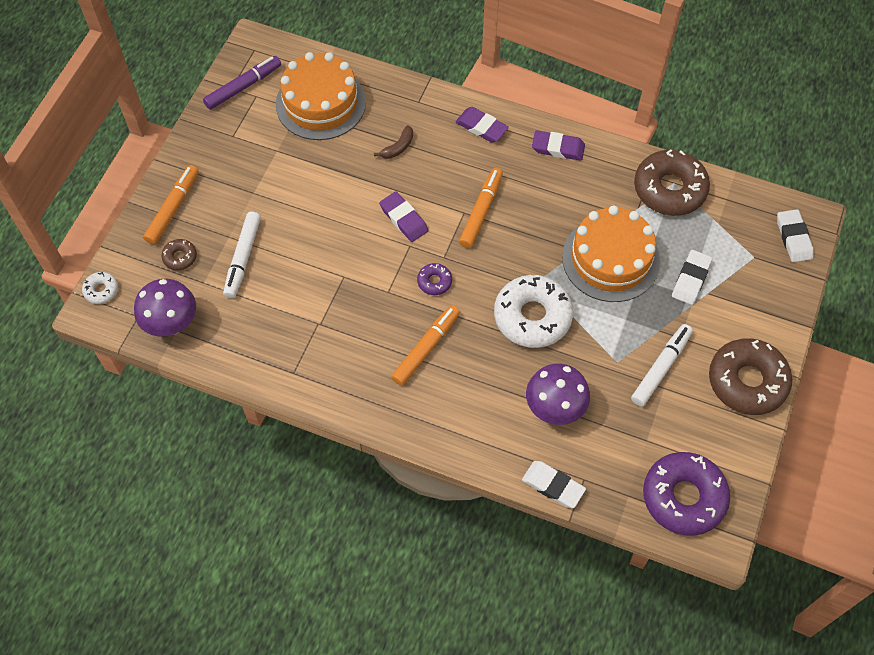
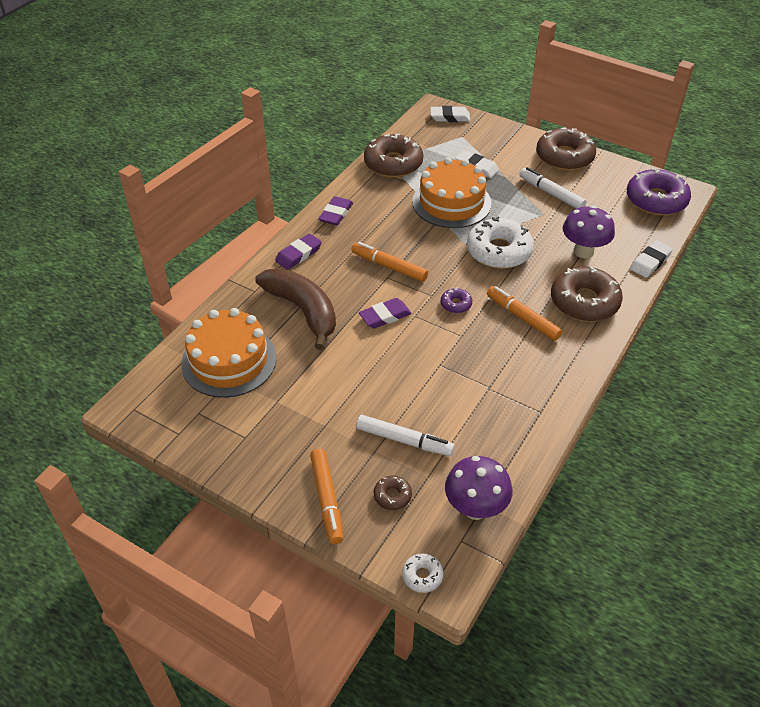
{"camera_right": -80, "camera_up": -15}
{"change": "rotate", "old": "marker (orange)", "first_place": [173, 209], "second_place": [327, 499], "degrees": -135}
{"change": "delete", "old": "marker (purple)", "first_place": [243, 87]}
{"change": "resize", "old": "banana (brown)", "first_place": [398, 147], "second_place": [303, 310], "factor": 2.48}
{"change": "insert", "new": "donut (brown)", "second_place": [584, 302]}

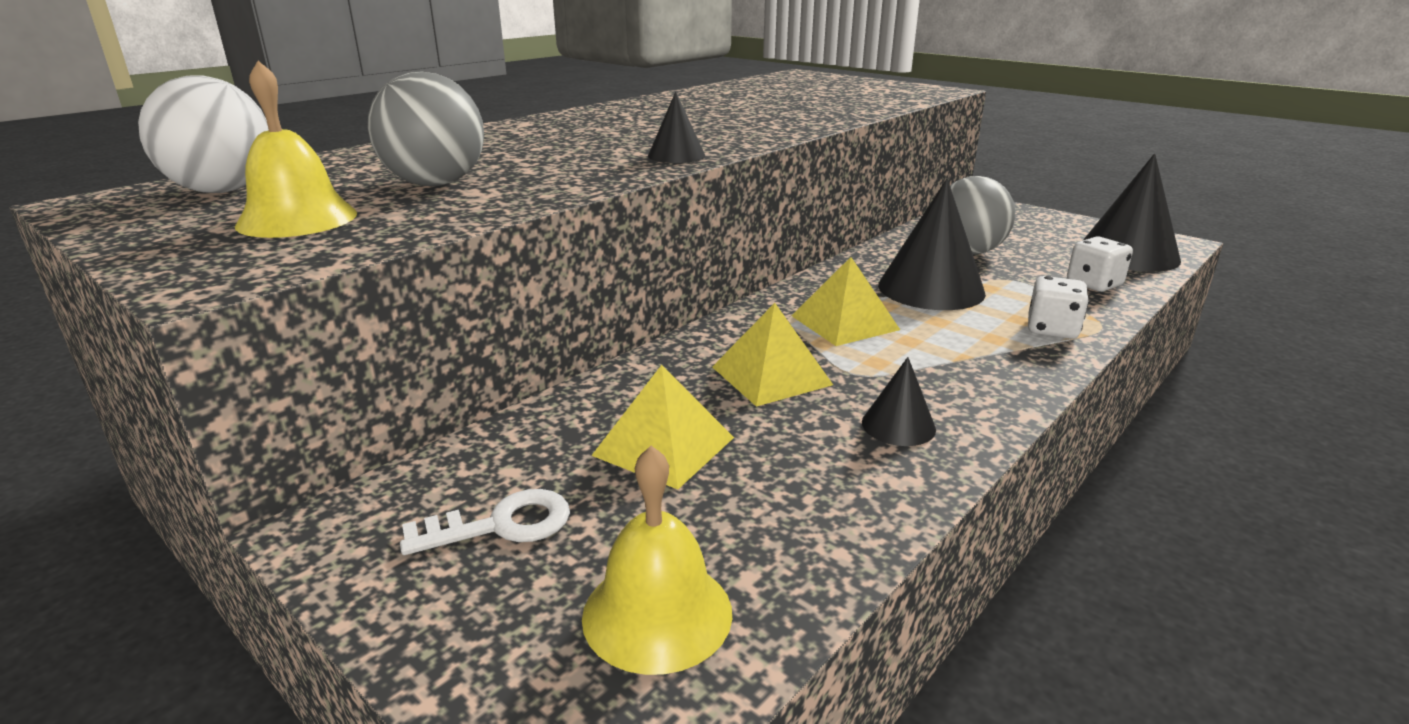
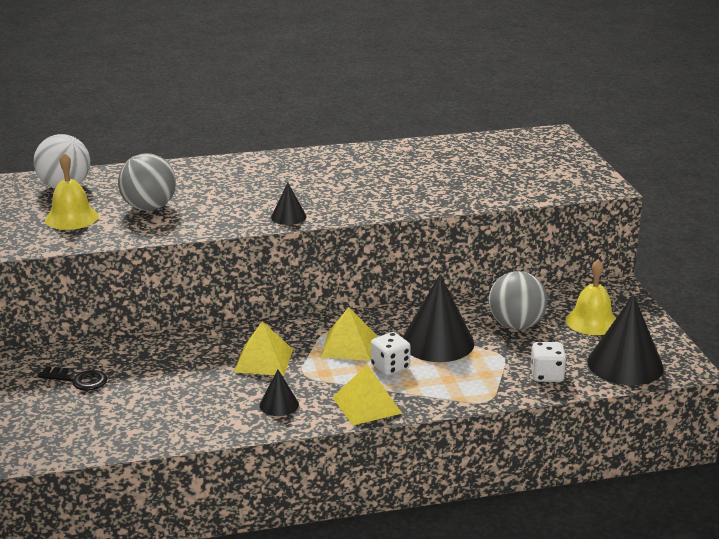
{"camera_right": 35, "camera_up": 0}
{"change": "recolor", "old": "key (white)", "new": "key (black)", "first_place": [501, 525], "second_place": [78, 380]}
{"change": "move", "old": "bell (yellow)", "first_place": [657, 613], "second_place": [592, 321]}
{"change": "move", "old": "pyramid (yellow)", "first_place": [664, 446], "second_place": [367, 405]}
{"change": "move", "old": "dice (white)", "first_place": [1052, 329], "second_place": [390, 367]}

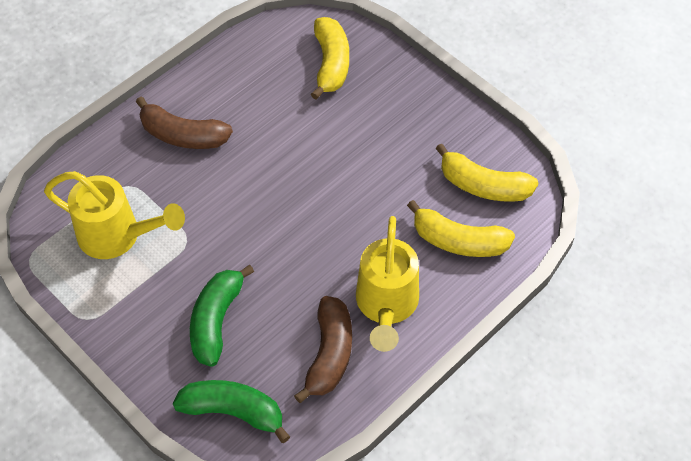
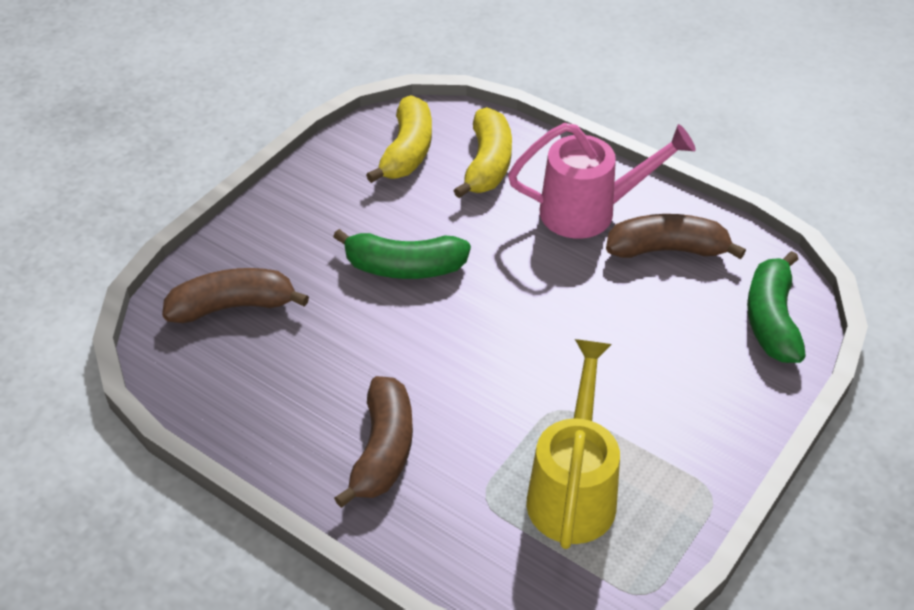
{"camera_right": -100, "camera_up": -10}
{"change": "move", "old": "banana (green)", "first_place": [216, 321], "second_place": [404, 267]}
{"change": "recolor", "old": "banana (yellow)", "new": "banana (brown)", "first_place": [331, 64], "second_place": [232, 306]}
{"change": "recolor", "old": "watering can (yellow)", "new": "watering can (pink)", "first_place": [386, 306], "second_place": [589, 211]}

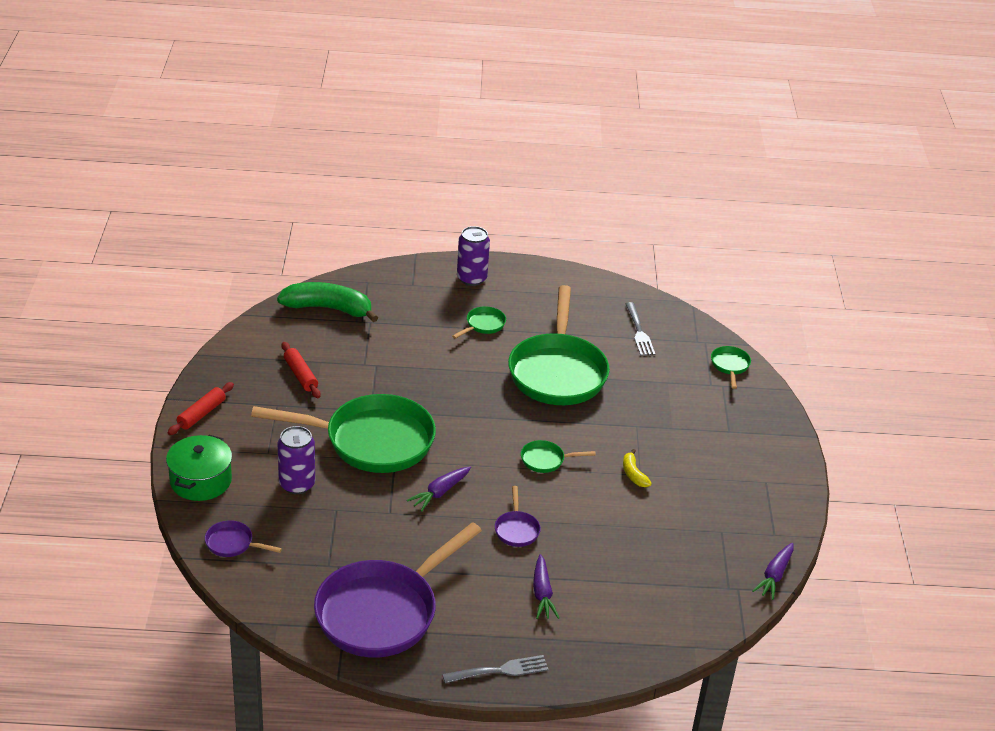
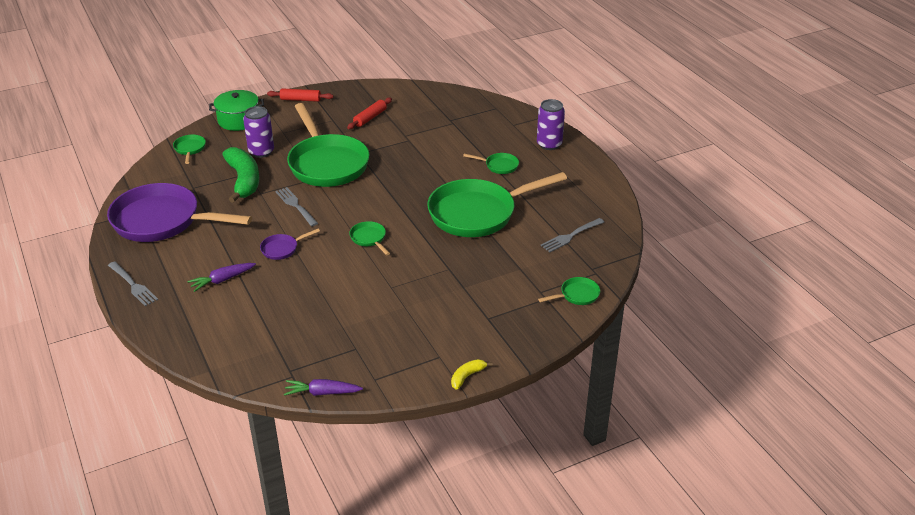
{"camera_right": 65, "camera_up": 0}
{"change": "recolor", "old": "pan (purple)", "new": "pan (green)", "first_place": [232, 543], "second_place": [190, 149]}
{"change": "move", "old": "banana (green)", "first_place": [328, 309], "second_place": [243, 180]}
{"change": "replace", "old": "carrot (purple)", "new": "fork (grey)", "first_place": [439, 493], "second_place": [296, 206]}
{"change": "move", "old": "banana (yellow)", "first_place": [633, 474], "second_place": [467, 376]}

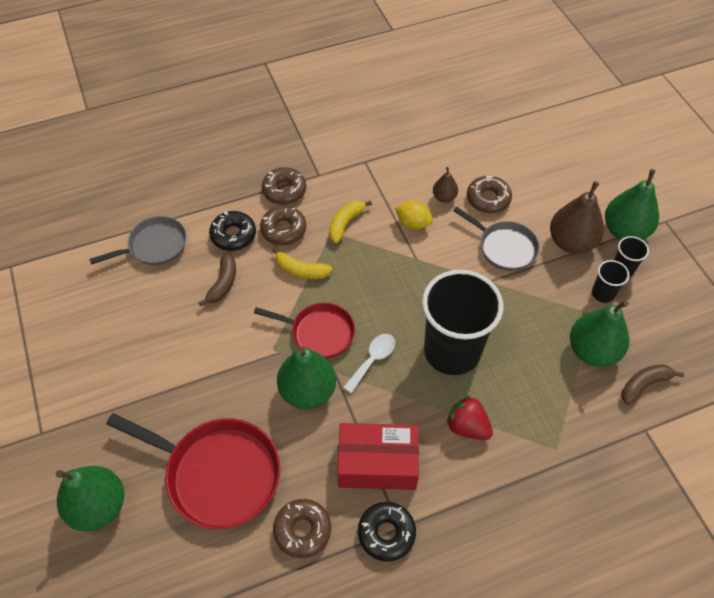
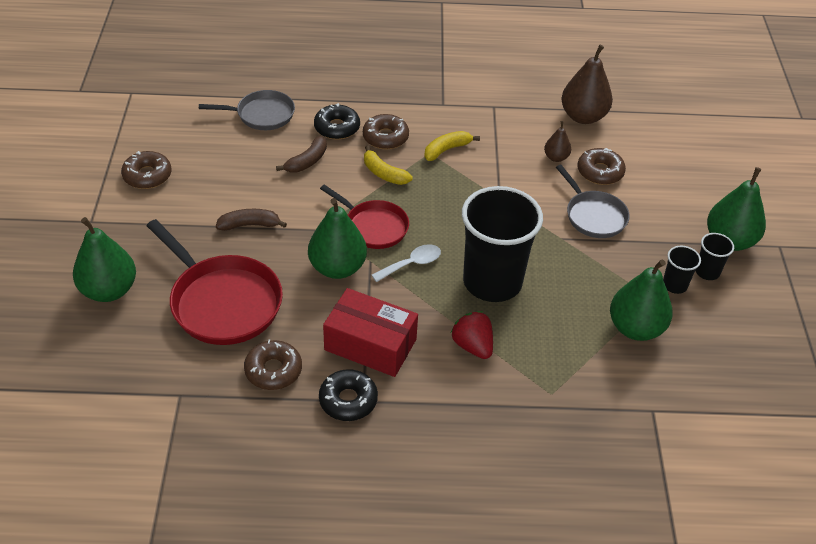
{"camera_right": 20, "camera_up": -10}
{"change": "move", "old": "donut (brown)", "first_place": [284, 190], "second_place": [147, 175]}
{"change": "delete", "old": "lemon (yellow)", "first_place": [413, 223]}
{"change": "move", "old": "pear (brown)", "first_place": [571, 242], "second_place": [583, 116]}
{"change": "move", "old": "banana (brown)", "first_place": [644, 385], "second_place": [250, 225]}

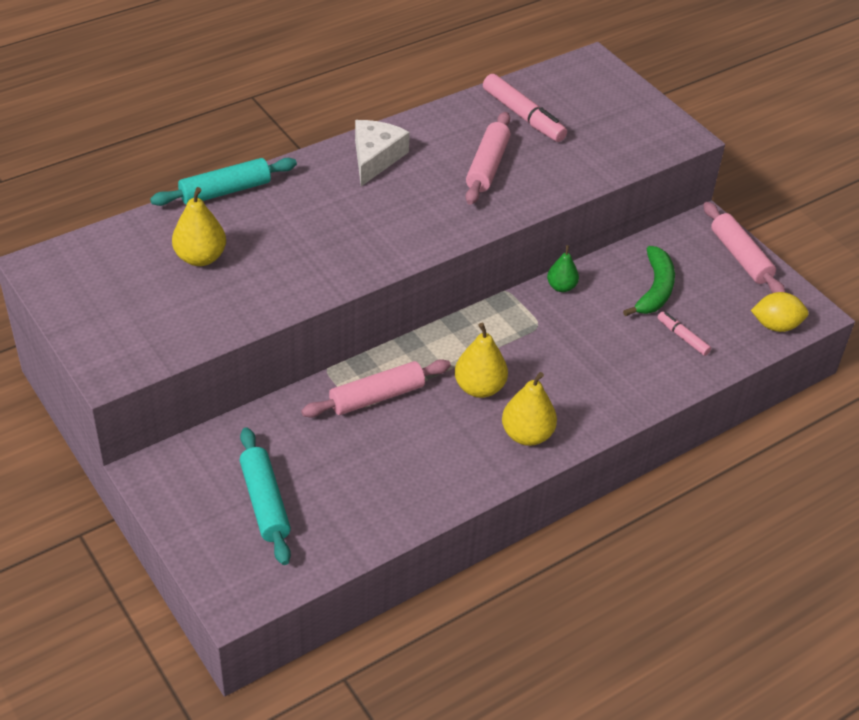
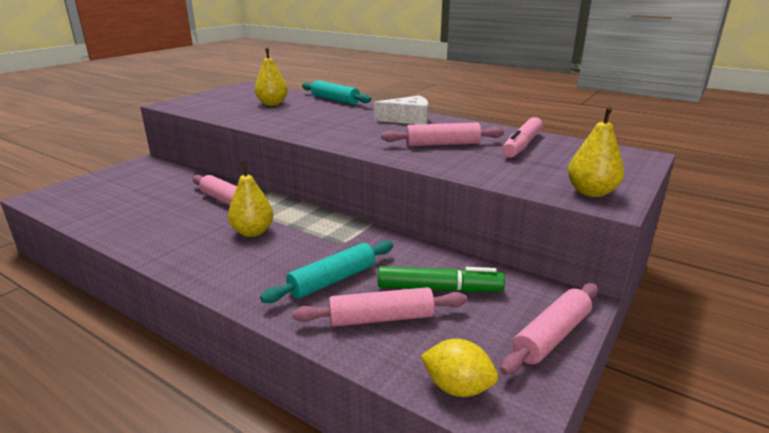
{"camera_right": 70, "camera_up": -20}
{"change": "move", "old": "rolling pin (turquoise)", "first_place": [265, 502], "second_place": [332, 280]}
{"change": "move", "old": "pear (yellow)", "first_place": [527, 435], "second_place": [591, 192]}
{"change": "delete", "old": "pear (green)", "first_place": [561, 287]}
{"change": "replace", "old": "banana (green)", "new": "marker (green)", "first_place": [655, 289], "second_place": [439, 289]}
{"change": "replace", "old": "marker (pink)", "new": "rolling pin (pink)", "first_place": [682, 337], "second_place": [381, 318]}
{"change": "rotate", "old": "lemon (yellow)", "first_place": [775, 325], "second_place": [457, 387], "degrees": -45}

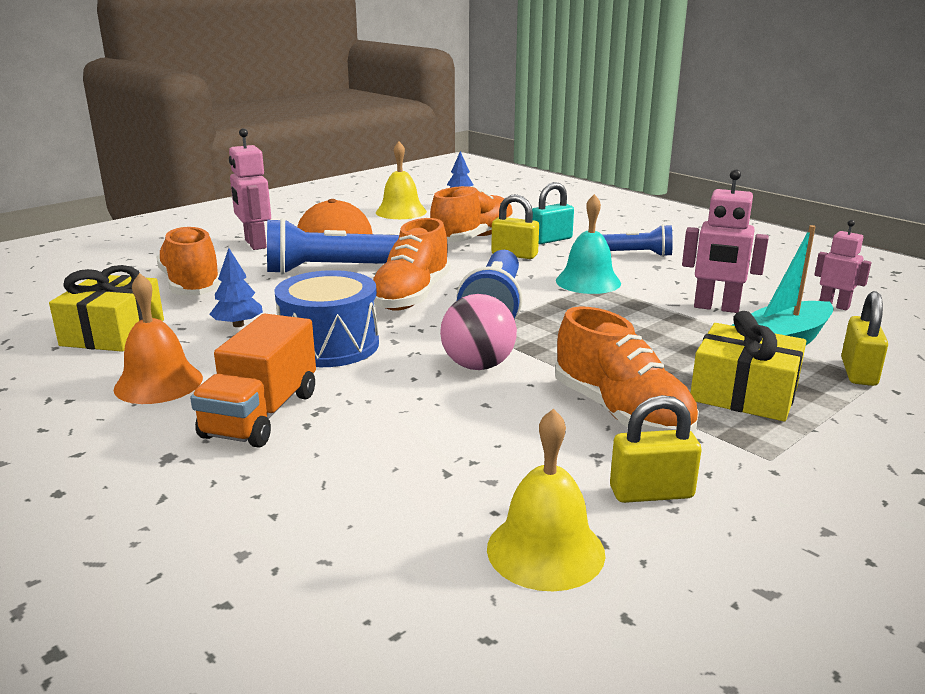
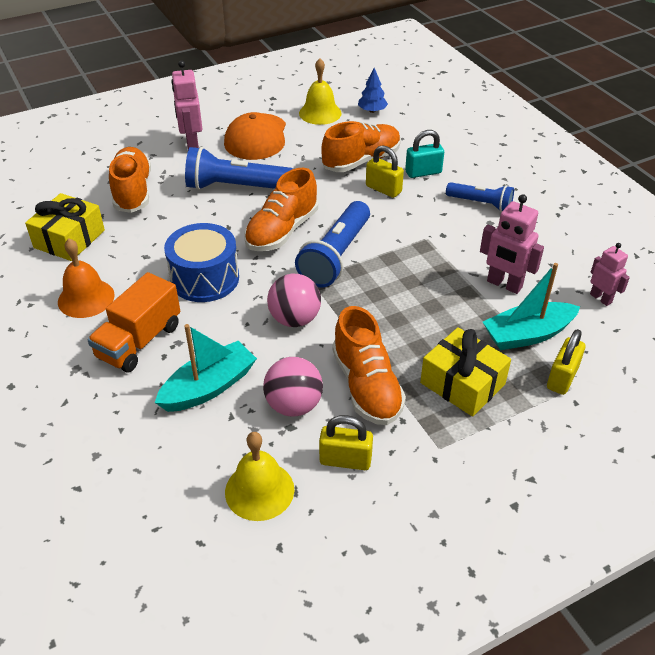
{"camera_right": 15, "camera_up": 20}
{"change": "delete", "old": "tree (blue)", "first_place": [238, 325]}
{"change": "delete", "old": "bell (turquoise)", "first_place": [588, 281]}
{"change": "insert", "new": "boat (turquoise)", "second_place": [209, 387]}
{"change": "insert", "new": "ball (pink)", "second_place": [294, 405]}

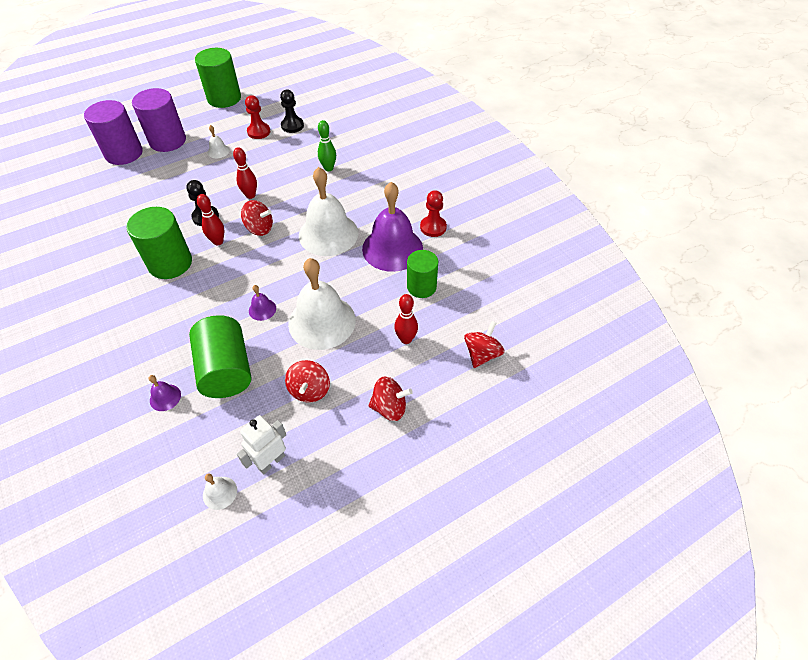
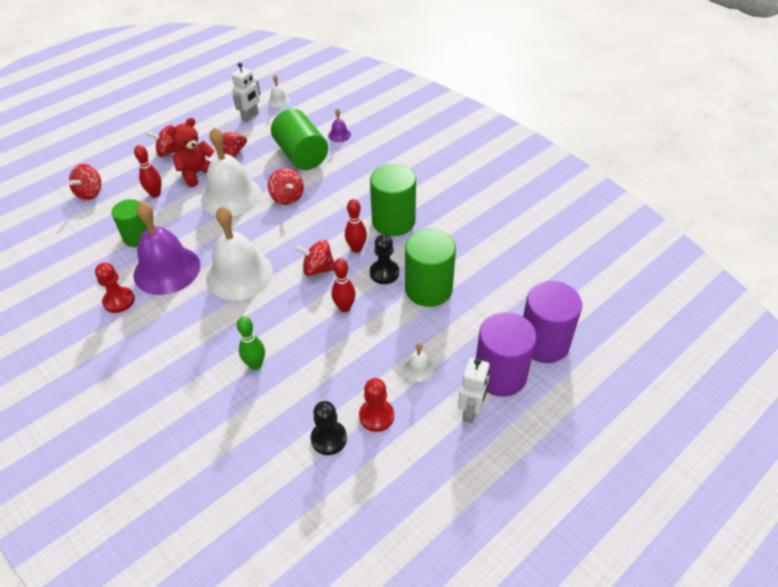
{"camera_right": 170, "camera_up": -5}
{"change": "move", "old": "cylinder (green)", "first_place": [224, 98], "second_place": [428, 289]}
{"change": "replace", "old": "bell (purple)", "new": "spinning top (red)", "first_place": [262, 309], "second_place": [287, 197]}
{"change": "insert", "new": "teddy bear (red)", "second_place": [197, 173]}
{"change": "insert", "new": "robot (white)", "second_place": [471, 411]}

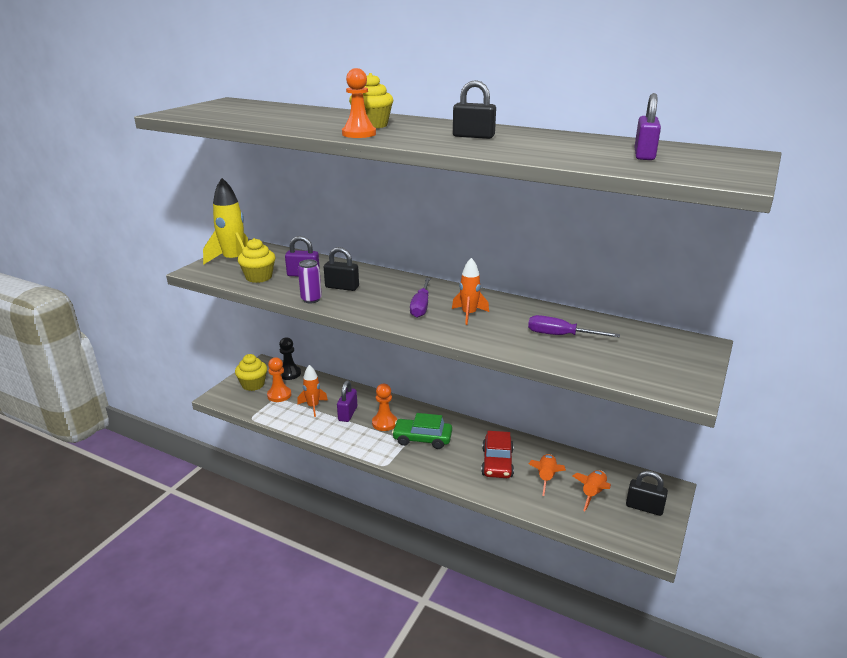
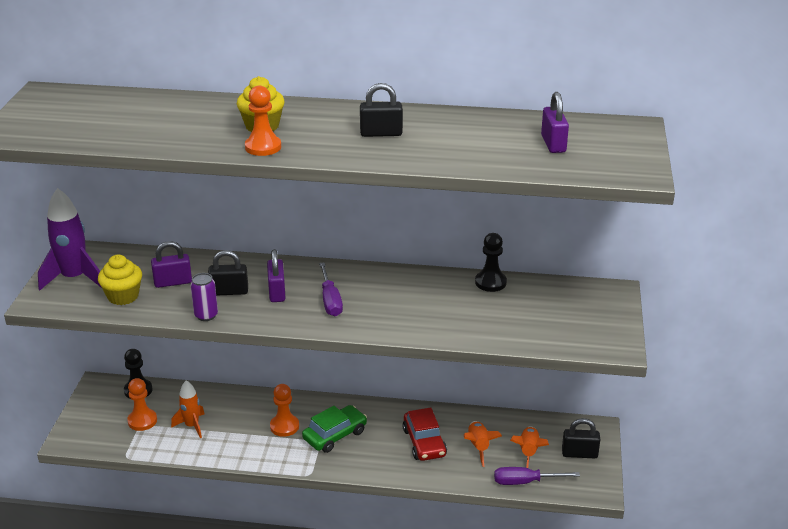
{"camera_right": -20, "camera_up": 5}
{"change": "recolor", "old": "rocket (yellow)", "new": "rocket (purple)", "first_place": [234, 261], "second_place": [74, 278]}
{"change": "delete", "old": "cupcake (yellow)", "first_place": [253, 385]}
{"change": "move", "old": "padlock (purple)", "first_place": [347, 414], "second_place": [277, 292]}
{"change": "rotate", "old": "car (green)", "first_place": [422, 439], "second_place": [335, 435], "degrees": 150}
{"change": "delete", "old": "rocket (orange)", "first_place": [469, 314]}
{"change": "move", "old": "screwdriver (purple)", "first_place": [560, 335], "second_place": [525, 482]}
{"change": "insert", "new": "pawn (black)", "second_place": [490, 282]}

